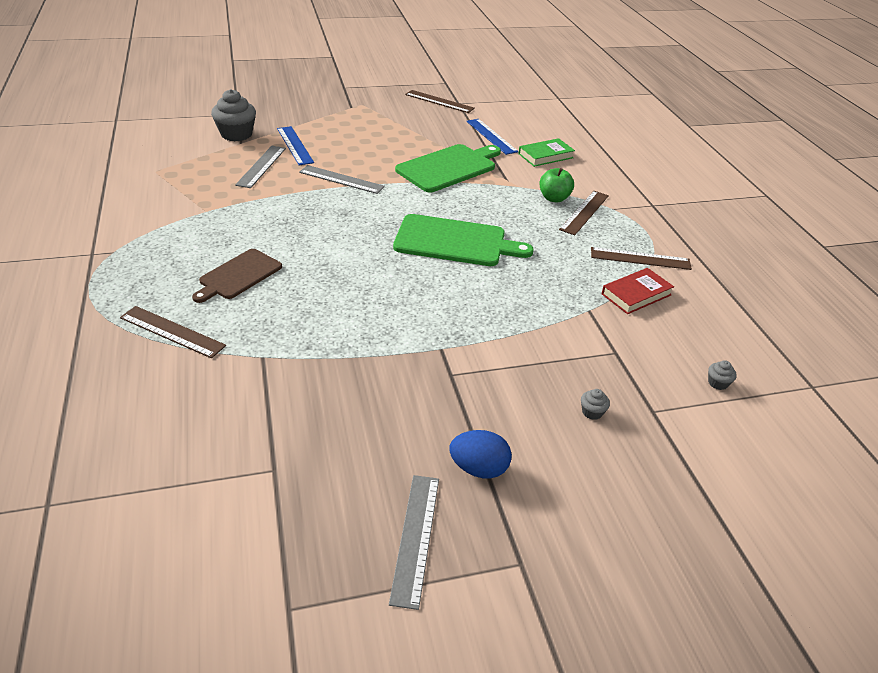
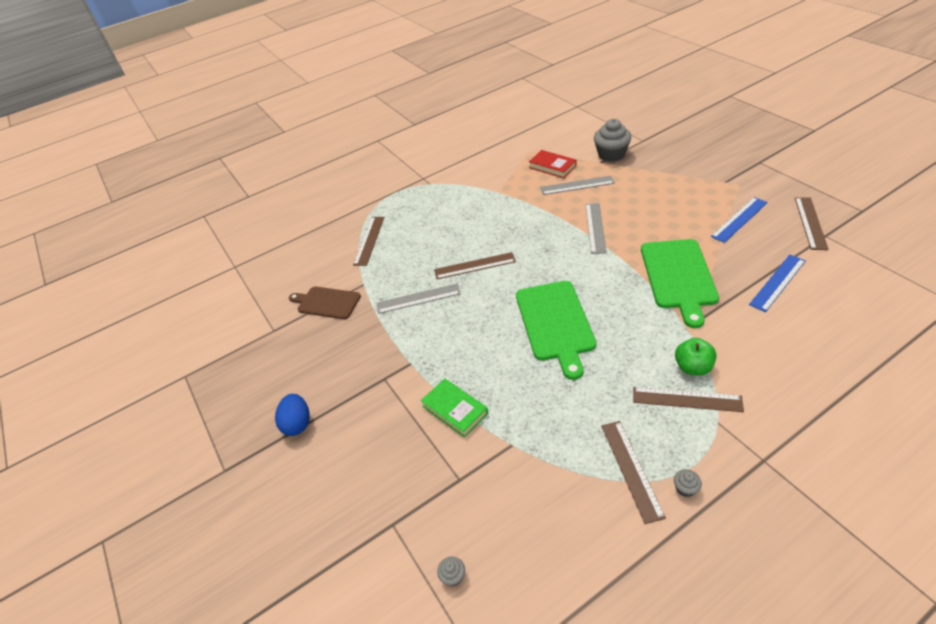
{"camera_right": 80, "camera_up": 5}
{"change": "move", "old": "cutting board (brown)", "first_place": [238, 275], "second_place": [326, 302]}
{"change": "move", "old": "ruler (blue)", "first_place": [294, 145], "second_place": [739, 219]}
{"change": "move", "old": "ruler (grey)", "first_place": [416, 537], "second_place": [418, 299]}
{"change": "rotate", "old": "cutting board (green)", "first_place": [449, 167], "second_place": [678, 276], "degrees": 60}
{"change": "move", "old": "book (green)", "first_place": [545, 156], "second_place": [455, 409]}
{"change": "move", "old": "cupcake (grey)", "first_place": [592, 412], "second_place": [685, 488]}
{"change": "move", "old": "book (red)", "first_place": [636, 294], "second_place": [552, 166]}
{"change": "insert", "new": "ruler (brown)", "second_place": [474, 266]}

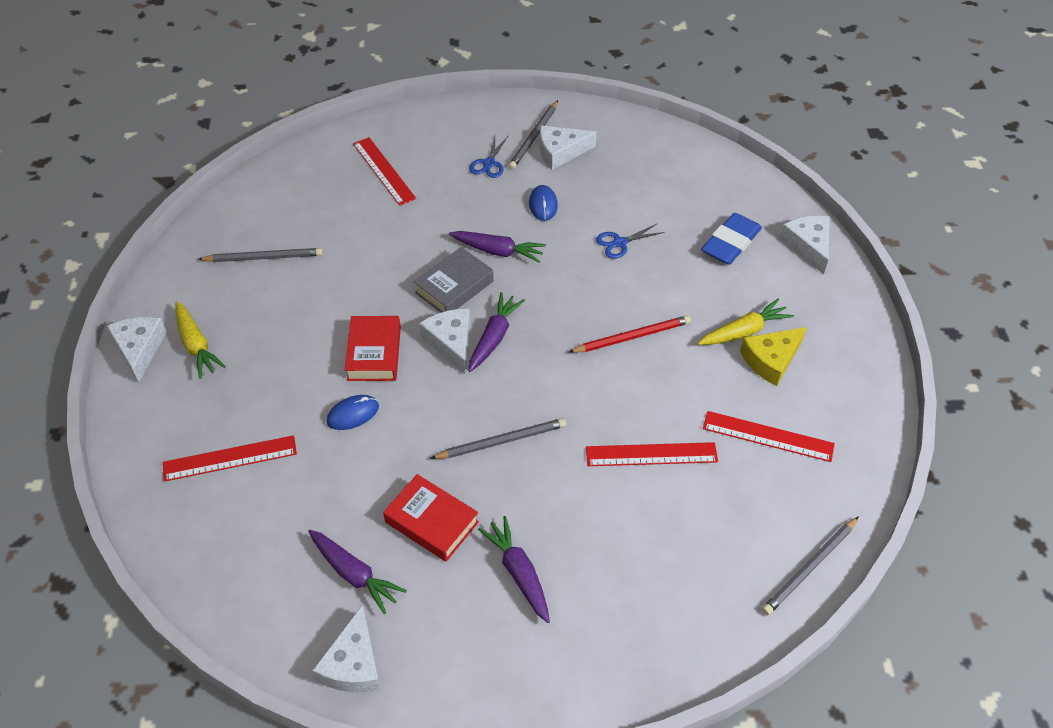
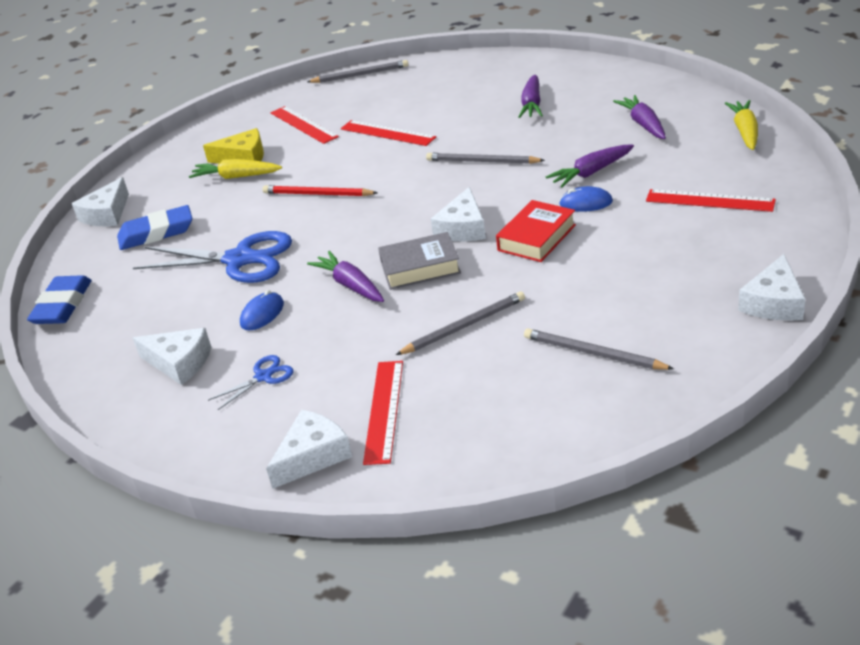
{"camera_right": -140, "camera_up": -15}
{"change": "move", "old": "carrot (yellow)", "first_place": [196, 345], "second_place": [745, 132]}
{"change": "move", "old": "cheese (white)", "first_place": [353, 664], "second_place": [312, 456]}
{"change": "delete", "old": "book (red)", "first_place": [431, 522]}
{"change": "move", "old": "carrot (purple)", "first_place": [494, 337], "second_place": [591, 172]}
{"change": "move", "old": "pencil (grey)", "first_place": [534, 137], "second_place": [464, 326]}
{"change": "resize", "old": "scissors (blue)", "first_place": [620, 243], "second_place": [239, 259], "factor": 2.13}
{"change": "insert", "new": "eraser (blue)", "second_place": [62, 305]}

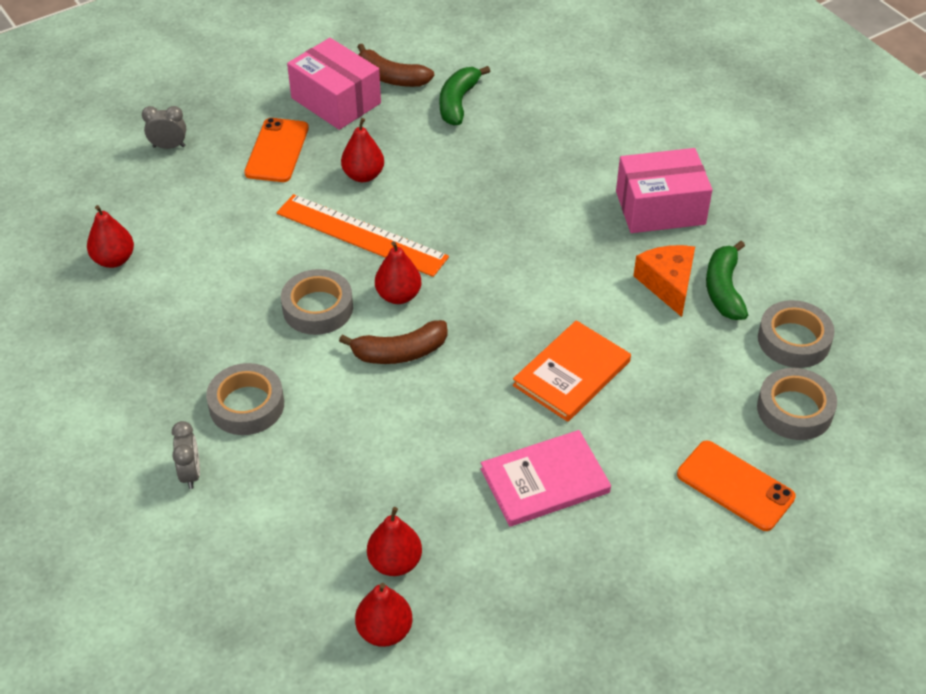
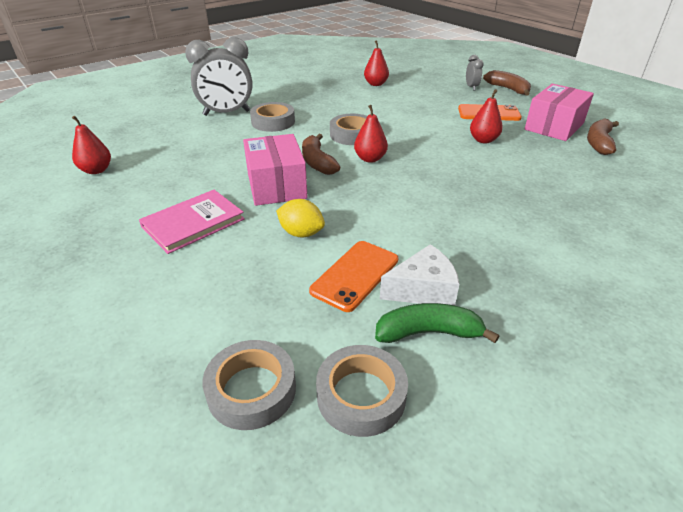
{"camera_right": 85, "camera_up": -10}
{"change": "resize", "old": "clock (grey)", "first_place": [191, 473], "second_place": [226, 113], "factor": 2.15}
{"change": "delete", "old": "ruler (orange)", "first_place": [361, 235]}
{"change": "delete", "old": "pear (red)", "first_place": [395, 562]}
{"change": "delete", "old": "banana (green)", "first_place": [458, 102]}
{"change": "rotate", "old": "book (pink)", "first_place": [544, 481], "second_place": [193, 223], "degrees": 75}
{"change": "replace", "old": "book (orange)", "new": "lemon (yellow)", "first_place": [571, 373], "second_place": [301, 233]}
{"change": "move", "old": "box (pink)", "first_place": [660, 208], "second_place": [276, 185]}
{"change": "recolor", "old": "cheese (orange)", "new": "cheese (white)", "first_place": [667, 284], "second_place": [423, 289]}
{"change": "move", "old": "phone (orange)", "first_place": [735, 486], "second_place": [355, 275]}
{"change": "insert", "new": "banana (brown)", "second_place": [508, 89]}

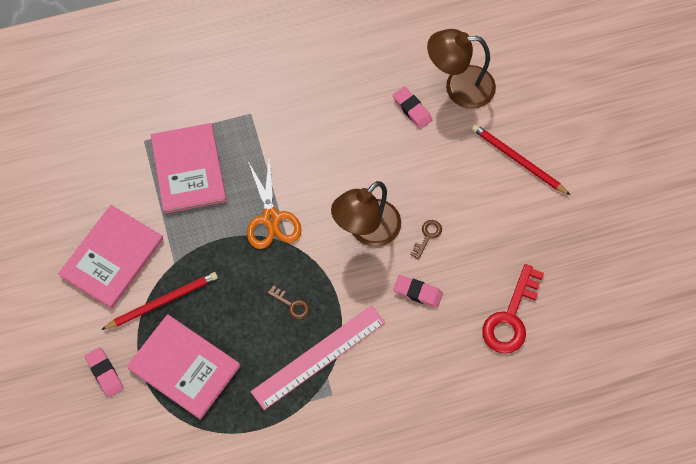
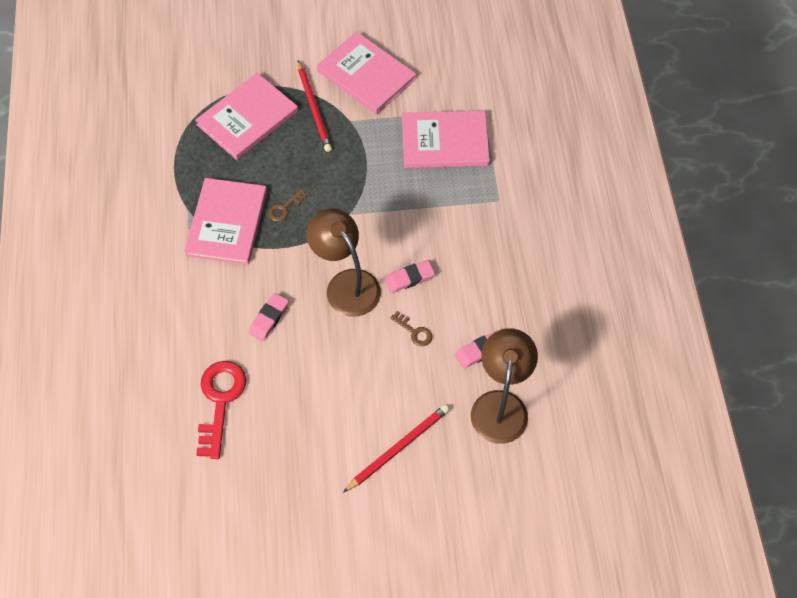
{"camera_right": 100, "camera_up": -5}
{"change": "move", "old": "eraser (pink)", "first_place": [105, 373], "second_place": [409, 278]}
{"change": "delete", "old": "scissors (orange)", "first_place": [271, 218]}
{"change": "replace", "old": "ruler (pink)", "new": "book (pink)", "first_place": [318, 357], "second_place": [227, 223]}
{"change": "move", "old": "key (brown)", "first_place": [427, 236], "second_place": [414, 331]}
{"change": "rotate", "old": "key (red)", "first_place": [511, 317], "second_place": [220, 401], "degrees": 60}

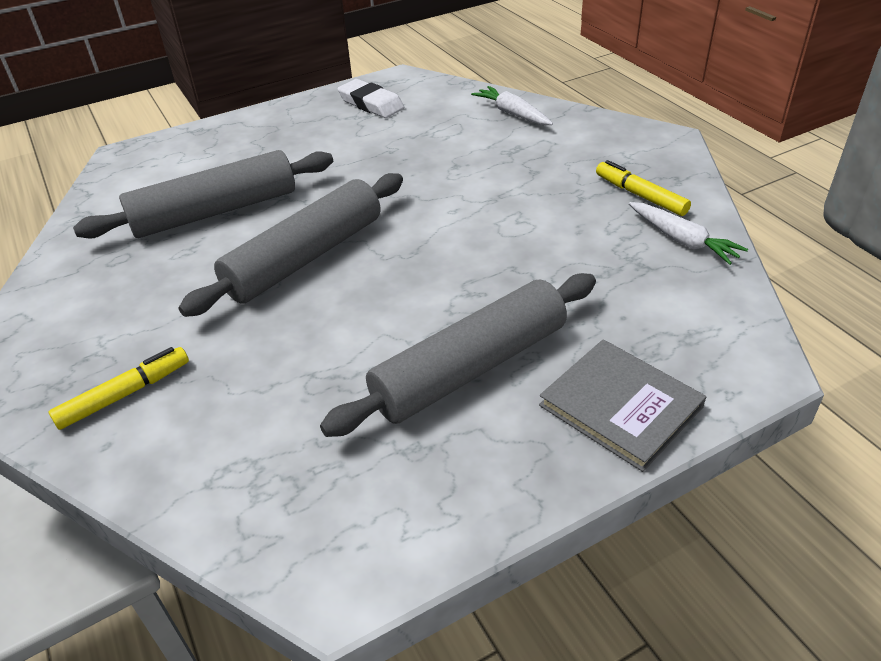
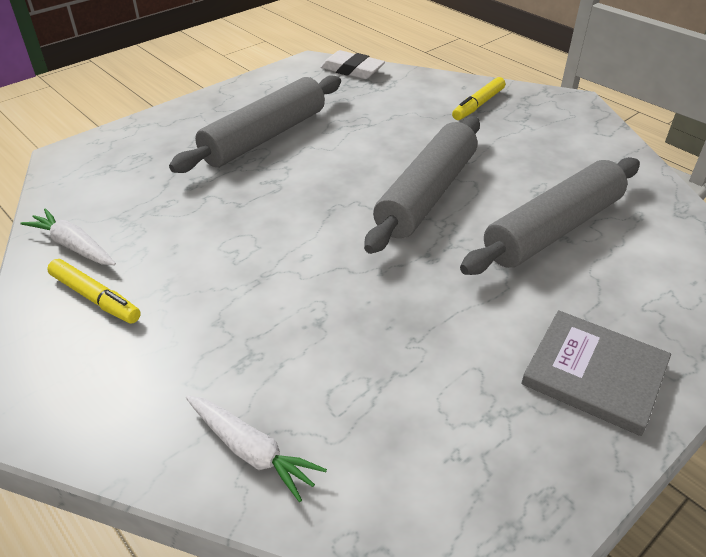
{"camera_right": 165, "camera_up": 0}
{"change": "move", "old": "eraser (white)", "first_place": [371, 104], "second_place": [352, 70]}
{"change": "move", "old": "book (grey)", "first_place": [620, 406], "second_place": [594, 374]}

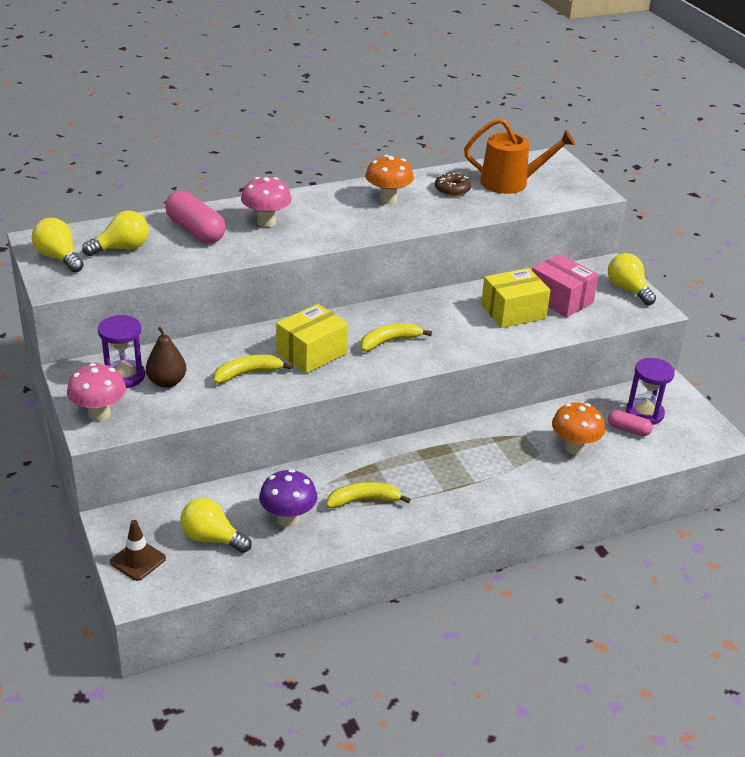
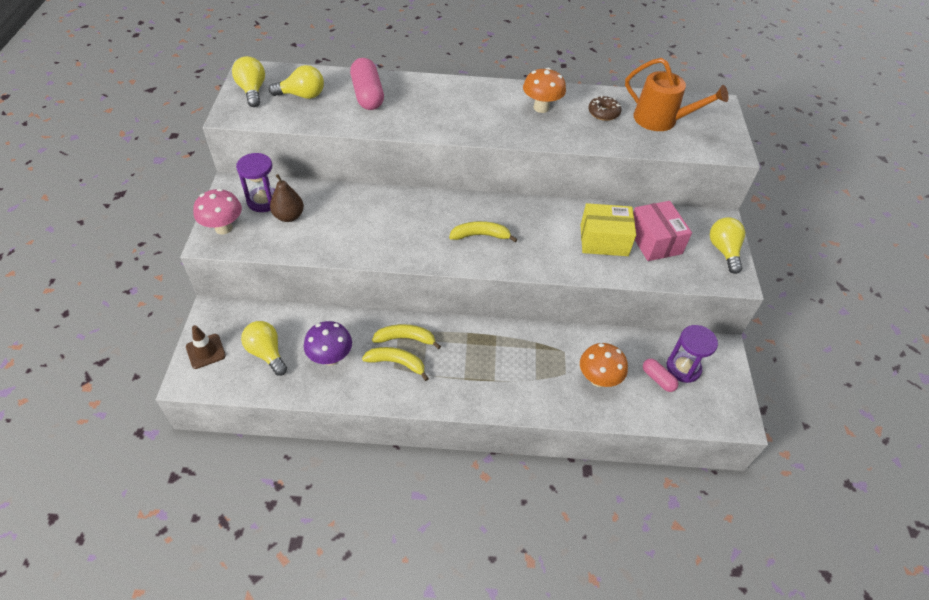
{"camera_right": 25, "camera_up": 15}
{"change": "move", "old": "banana (yellow)", "first_place": [248, 373], "second_place": [405, 338]}
{"change": "delete", "old": "mushroom (pink)", "first_place": [266, 222]}
{"change": "delete", "old": "box (yellow)", "first_place": [311, 353]}

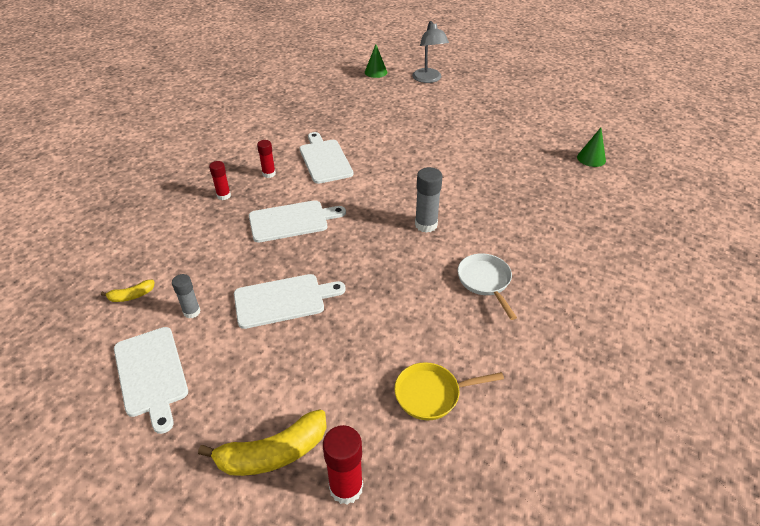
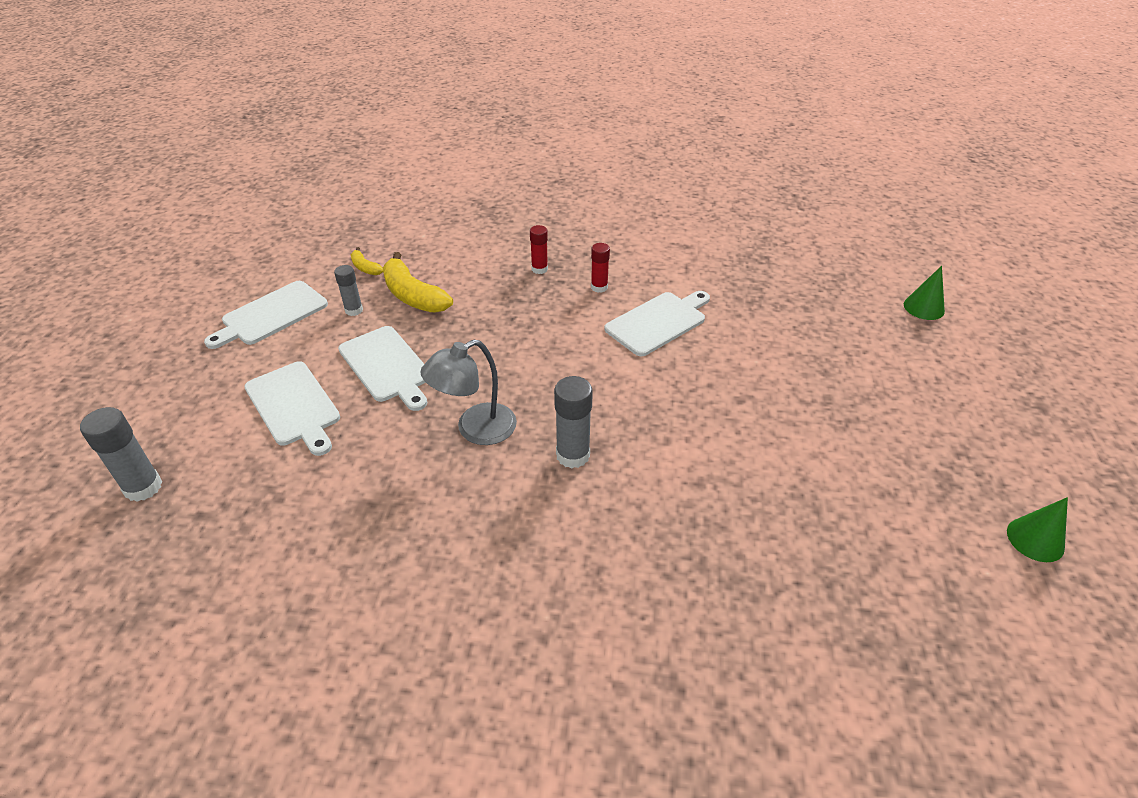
{"camera_right": 70, "camera_up": 0}
{"change": "move", "old": "banana (yellow)", "first_place": [272, 453], "second_place": [413, 295]}
{"change": "move", "old": "cutting board (white)", "first_place": [292, 221], "second_place": [294, 406]}
{"change": "recolor", "old": "glue stick (red)", "new": "glue stick (grey)", "first_place": [346, 487], "second_place": [143, 487]}
{"change": "delete", "old": "pan (yellow)", "first_place": [431, 394]}
{"change": "move", "old": "lamp (grey)", "first_place": [428, 79], "second_place": [475, 429]}
{"change": "delete", "old": "pan (white)", "first_place": [485, 281]}
{"change": "move", "old": "cone (green)", "first_place": [591, 158], "second_place": [1035, 539]}

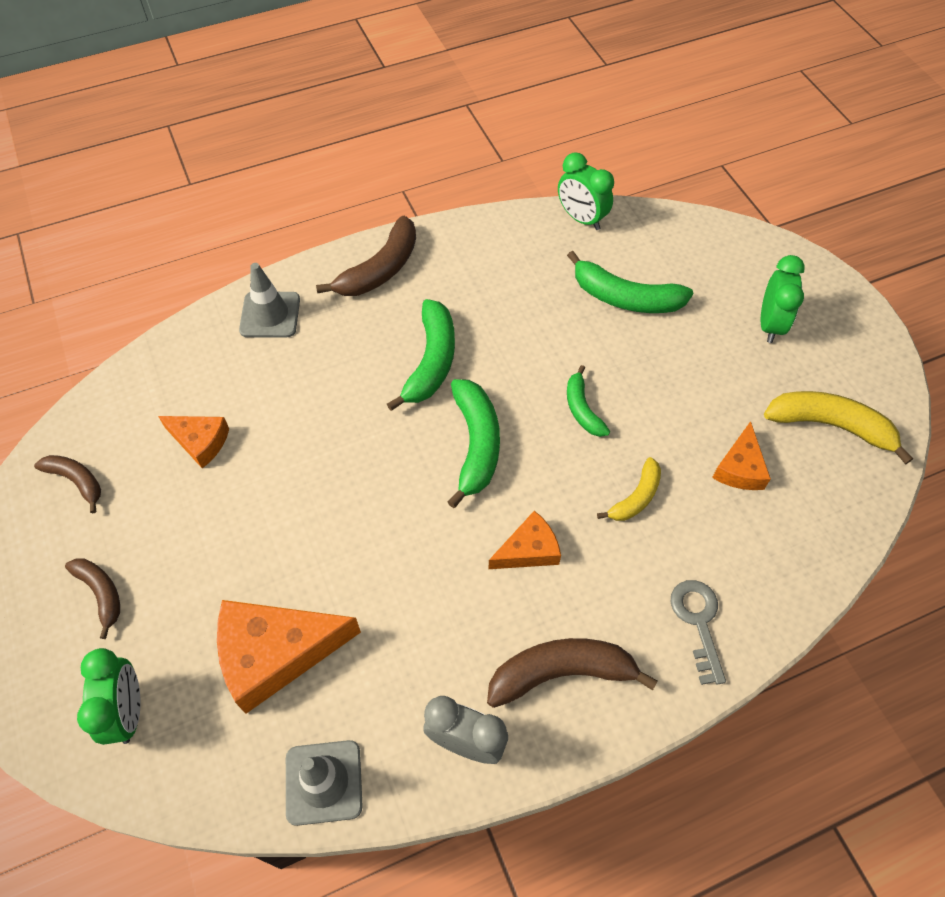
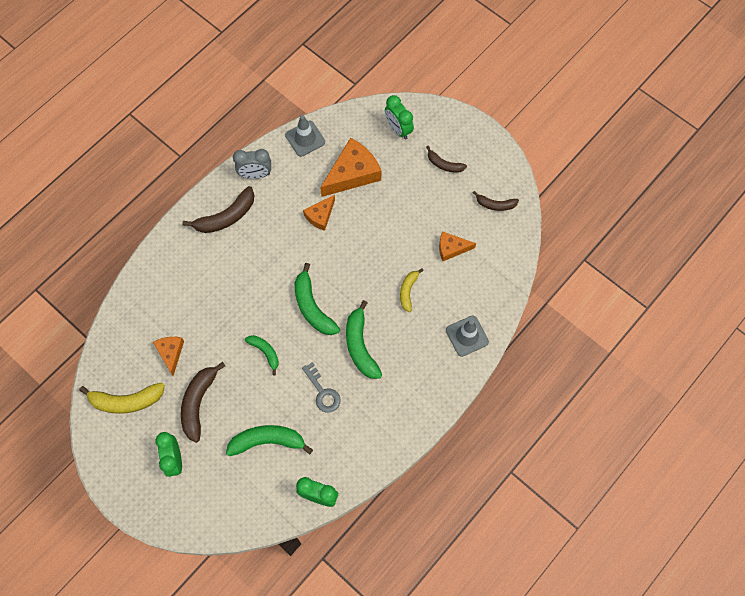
{"camera_right": 155, "camera_up": 10}
{"change": "move", "old": "banana (brown)", "first_place": [380, 269], "second_place": [198, 403]}
{"change": "move", "old": "cheese (orange)", "first_place": [528, 550], "second_place": [320, 216]}
{"change": "move", "old": "banana (yellow)", "first_place": [636, 497], "second_place": [408, 291]}
{"change": "move", "old": "key (grey)", "first_place": [698, 622], "second_place": [322, 392]}

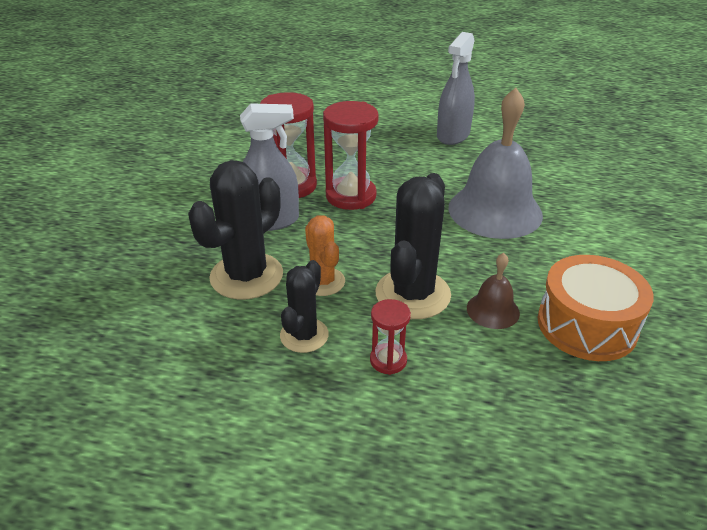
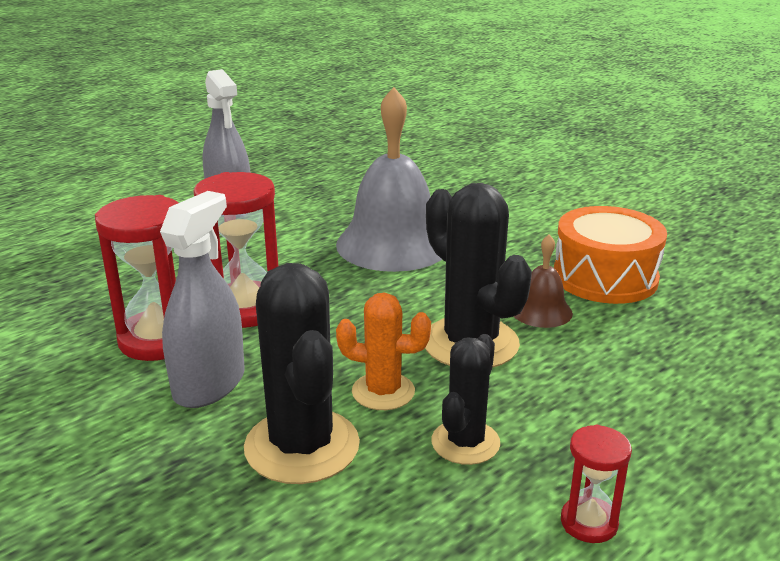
{"camera_right": -55, "camera_up": -10}
{"change": "rotate", "old": "cactus (black)", "first_place": [304, 335], "second_place": [465, 442], "degrees": 60}
{"change": "move", "old": "hourglass (red)", "first_place": [388, 360], "second_place": [589, 522]}

